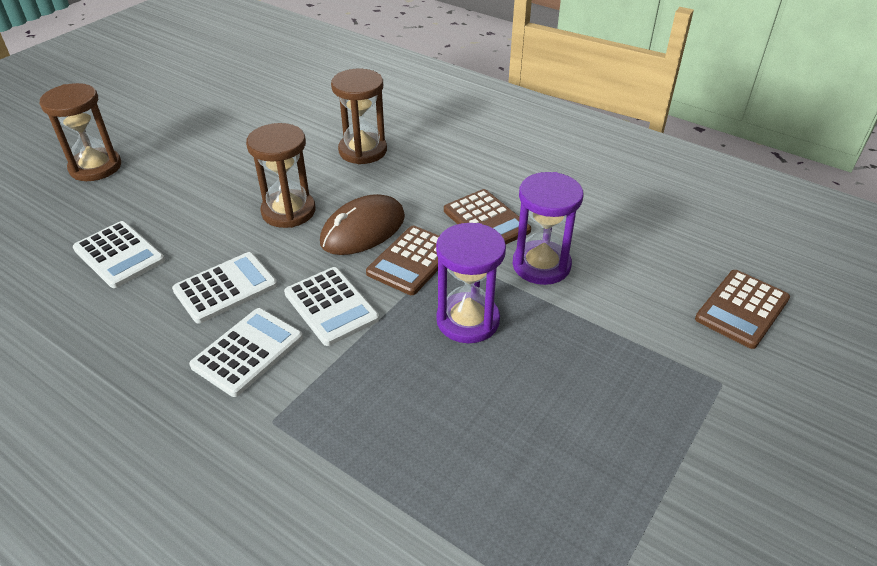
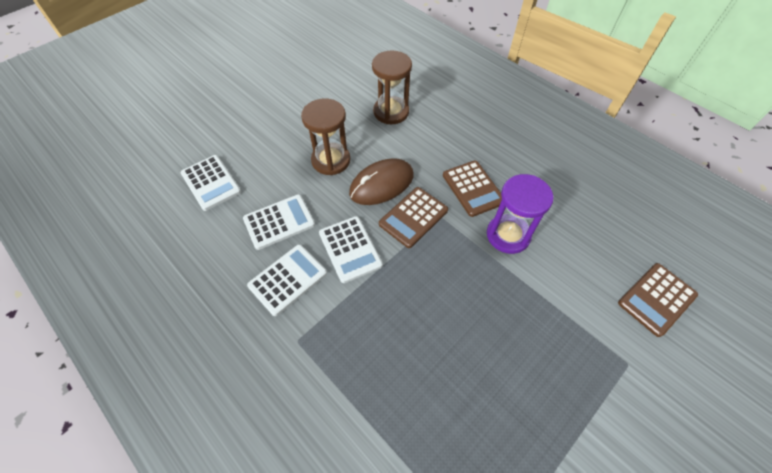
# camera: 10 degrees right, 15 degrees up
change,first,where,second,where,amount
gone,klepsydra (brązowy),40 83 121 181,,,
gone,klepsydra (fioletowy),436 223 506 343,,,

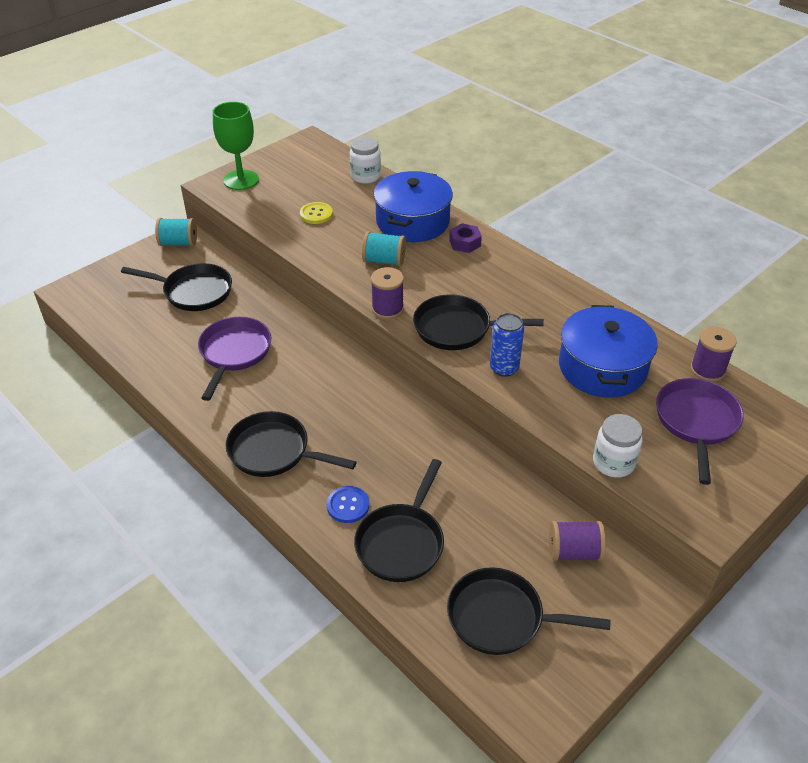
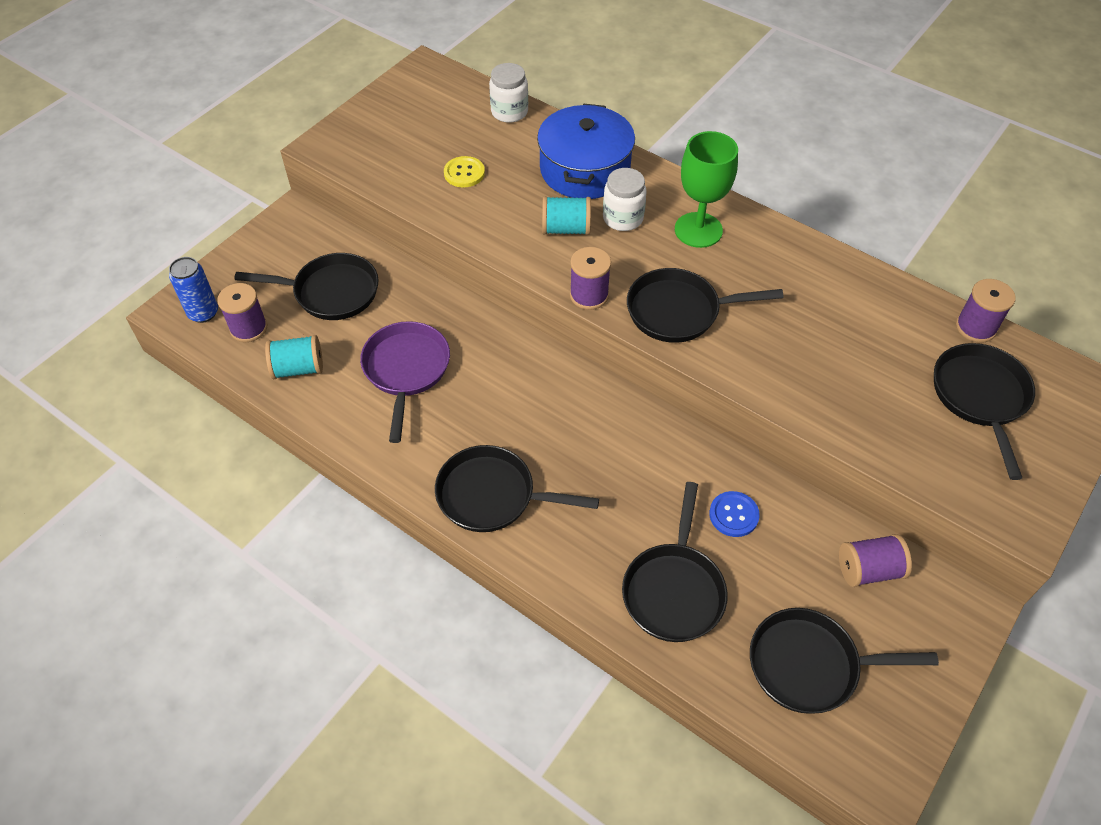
# camera: 10 degrees left, 10 degrees up
change,first,where,second,where,amount
shifted,kielich (zielony),213 102 259 190,,675 131 738 248,
shifted,szpulka (turkusowy),155 218 197 246,,265 335 323 379,
gone,nakrętka (fioletowy),449 223 482 253,,,
gone,garnek (niebieski),559 305 658 398,,,
shifted,puszka (niebieski),490 313 524 377,,169 257 218 323,
repainted,patelnia (fioletowy),656 378 744 485,patelnia (czarny),934 343 1035 480,
shifted,słoik (biały),593 414 643 478,,603 168 647 231,
shifted,guzik (niebieski),327 486 369 523,,709 491 760 537,
new,,,szpulka (fioletowy),217 283 267 342,

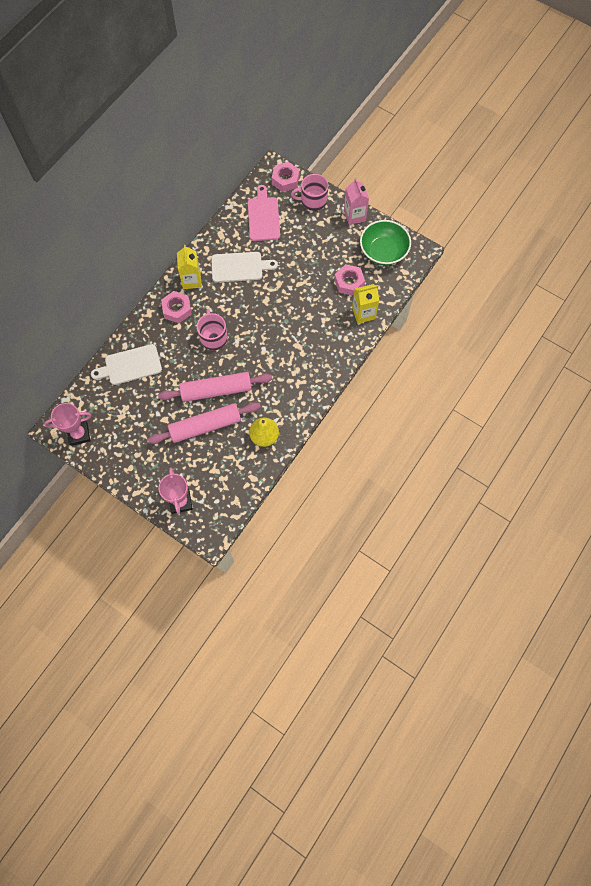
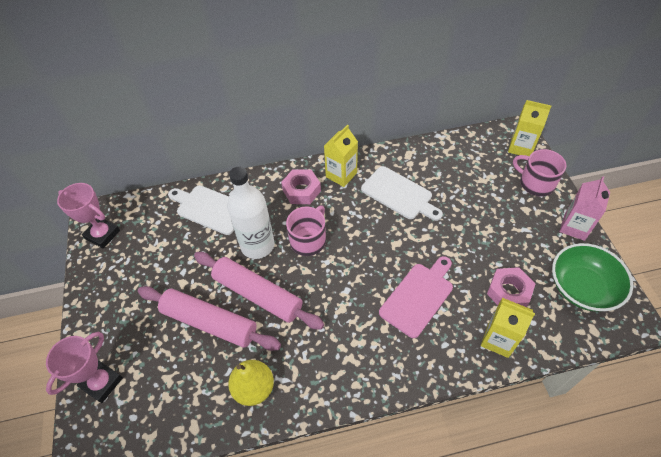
# camera: 45 degrees right, 15 degrees down
change,first,where,second,where,amount
swapped,nakrętka (różowy),272 162 300 192,karton mleka (żółty),508 100 551 156,
shifted,deska do krojenia (różowy),248 185 280 241,,379 256 453 338,
new,,,butelka (biały),227 167 275 259,

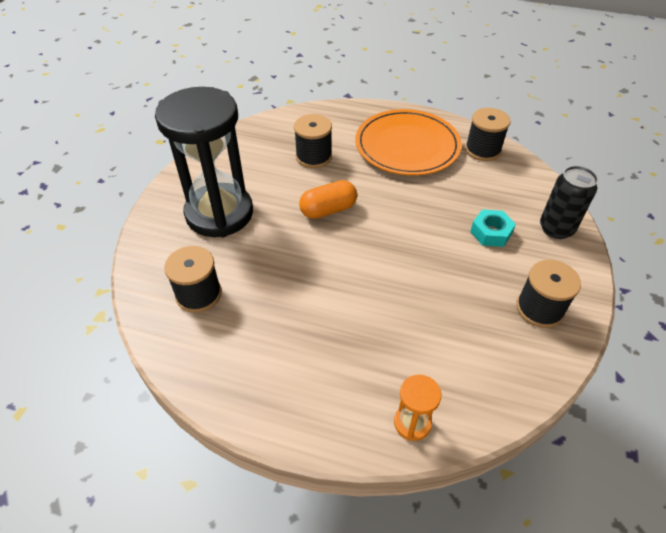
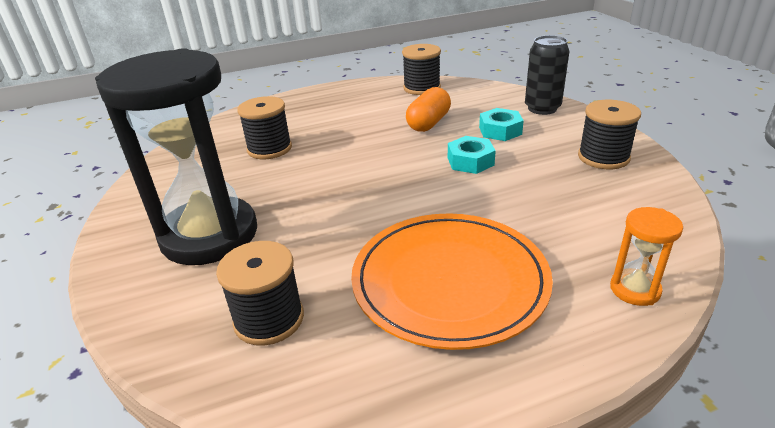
# camera: 35 degrees left, 15 degrees down
change,first,where,second,where,amount
shifted,talerz (pomarańczowy),355 109 462 176,,351 213 553 350,
shifted,kapsułka (pomarańczowy),299 180 357 219,,406 87 451 132,
new,,,nakrętka (turkusowy),448 136 496 174,

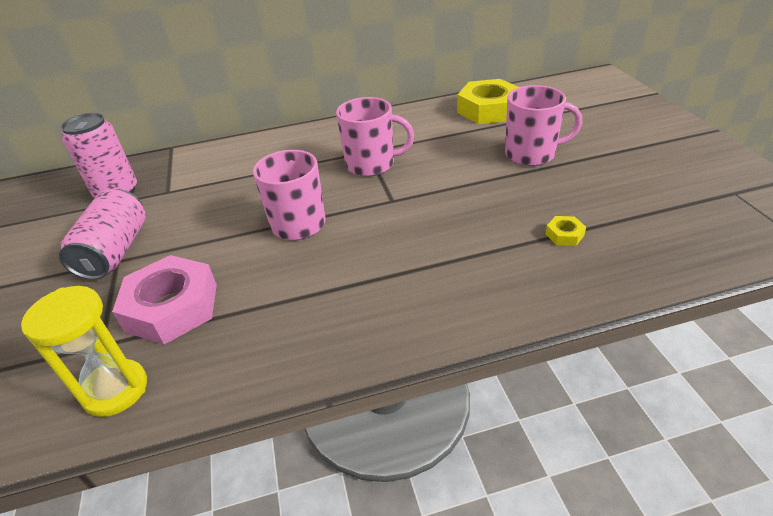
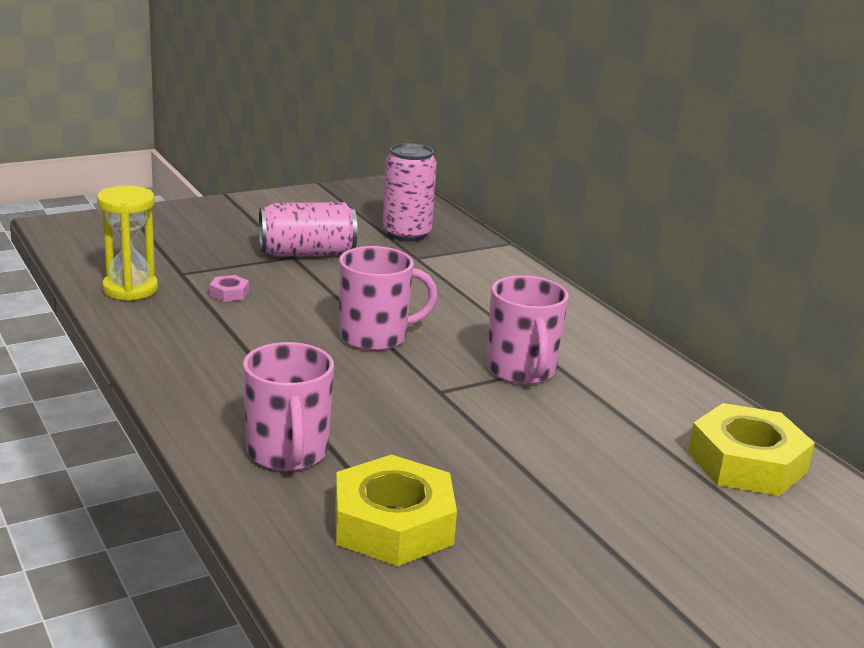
# camera: 70 degrees right, 15 degrees down
change,first,where,second,where,amount
shifted,kubek (różowy),505 85 582 166,,243 342 334 471,
scaled,nakrętka (żółty),546 216 586 246,,335 455 457 566,x2.39
scaled,nakrętka (różowy),112 255 217 344,,210 275 249 302,x0.42

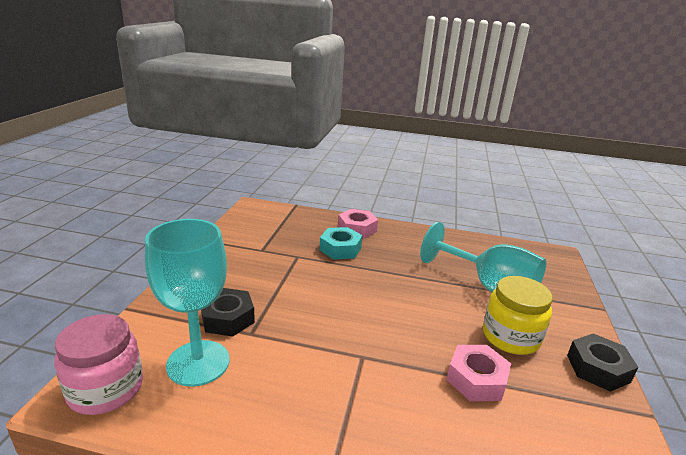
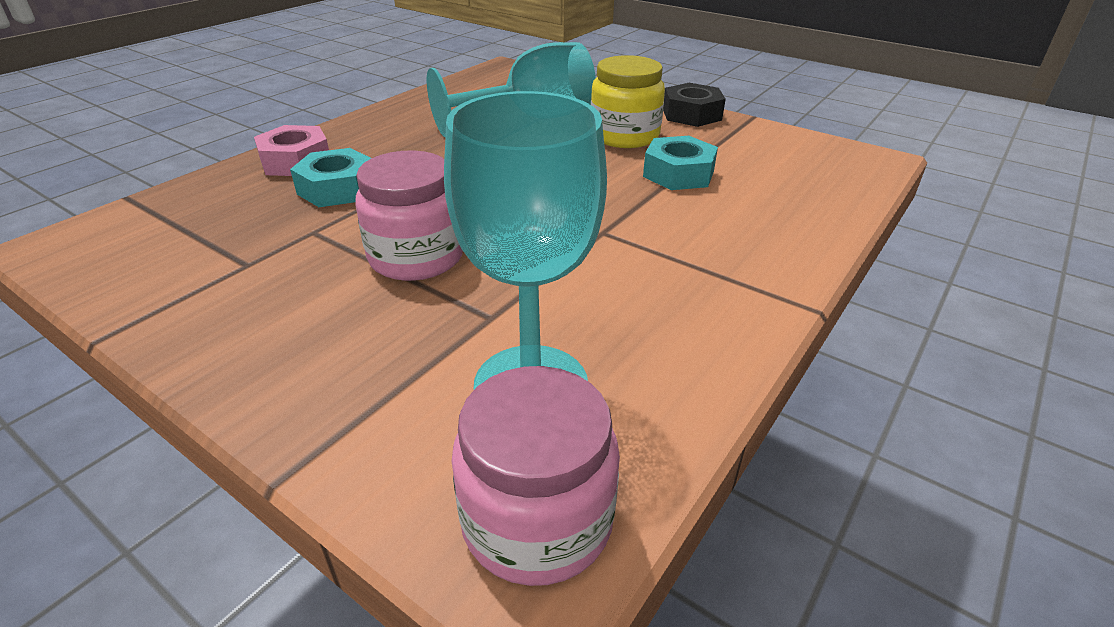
# camera: 65 degrees left, 10 degrees up
change,first,where,second,where,amount
gone,nakrętka (czarny),201 288 255 337,,,
repainted,nakrętka (różowy),446 345 511 401,nakrętka (turkusowy),643 136 718 190,
new,,,słoik (różowy),355 150 463 281,

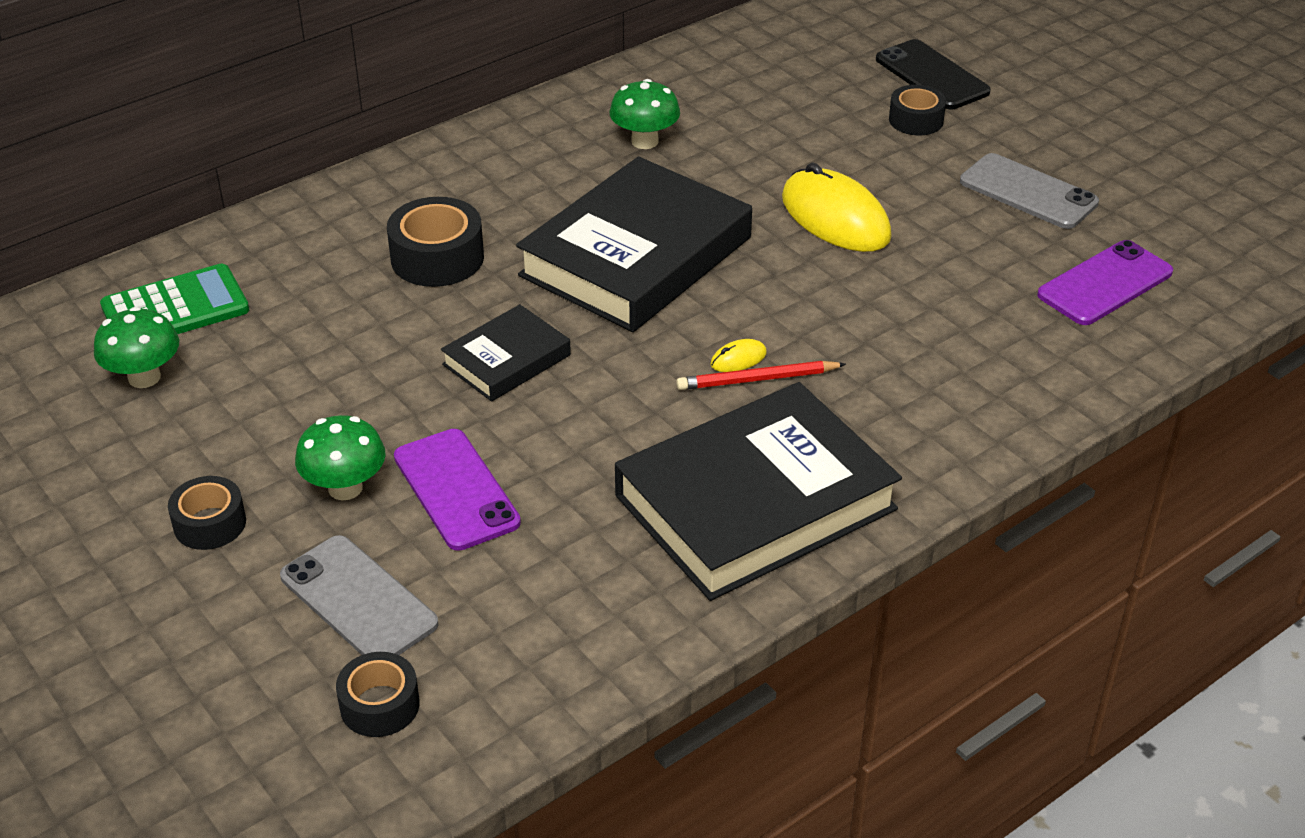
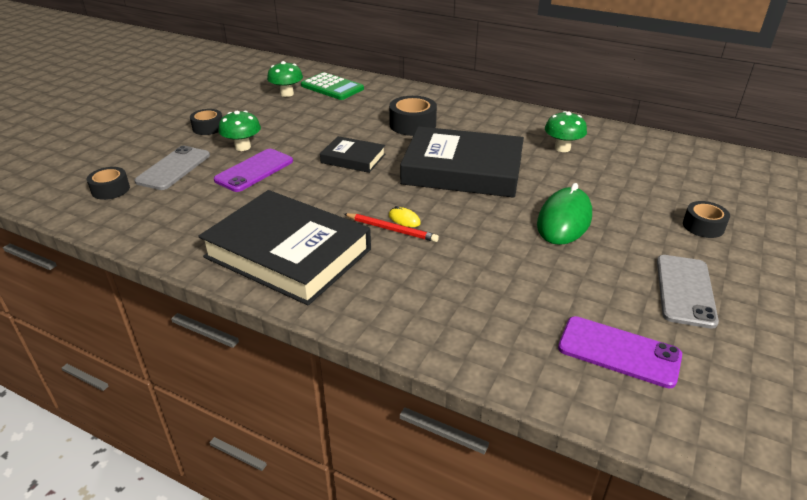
# camera: 65 degrees right, 5 degrees down
change,first,where,second,where,amount
gone,telefon (czarny),876 39 991 109,,,
repainted,myszka (żółty),782 163 892 252,myszka (zielony),537 183 592 245,
rotated,ołówek (czerwony),676 361 846 390,,344 213 439 242,150 degrees clockwise

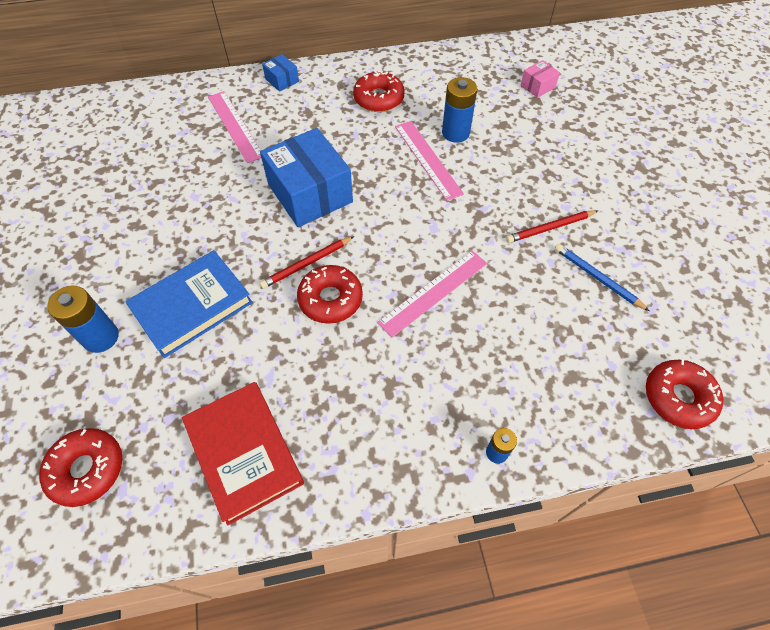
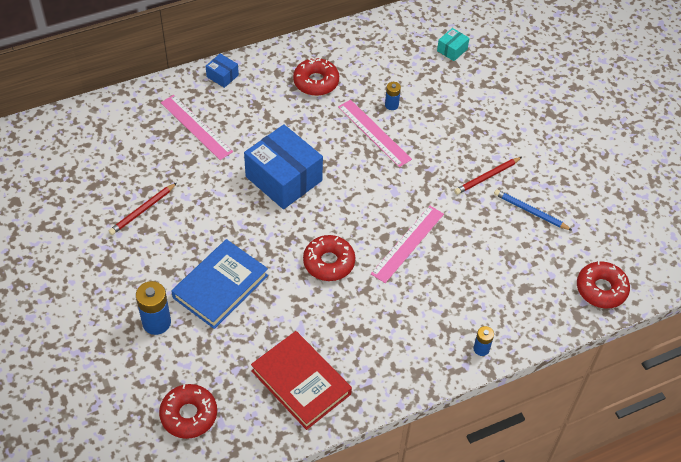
# camera: 15 degrees left, 5 degrees down
change,first,where,second,where,amount
repainted,pudełko (różowy),521 60 560 98,pudełko (turkusowy),437 28 470 61,
scaled,bateria (niebieski),442 77 477 143,,385 82 401 110,x0.57
shifted,ołówek (czerwony),260 236 354 289,,109 183 177 235,

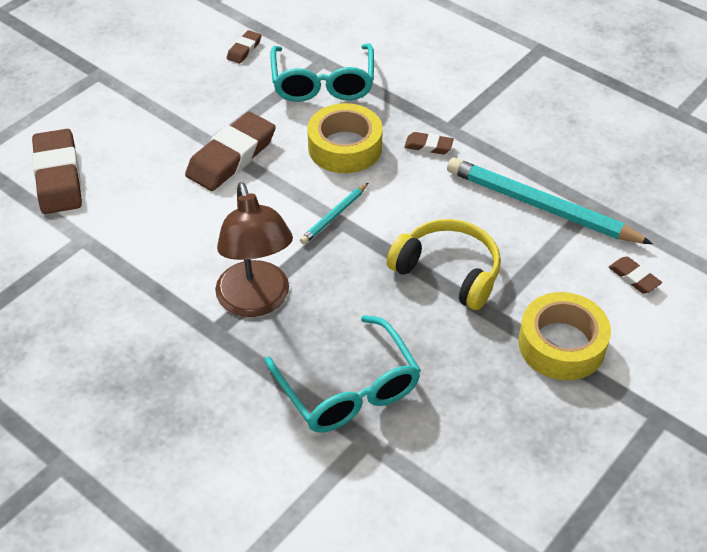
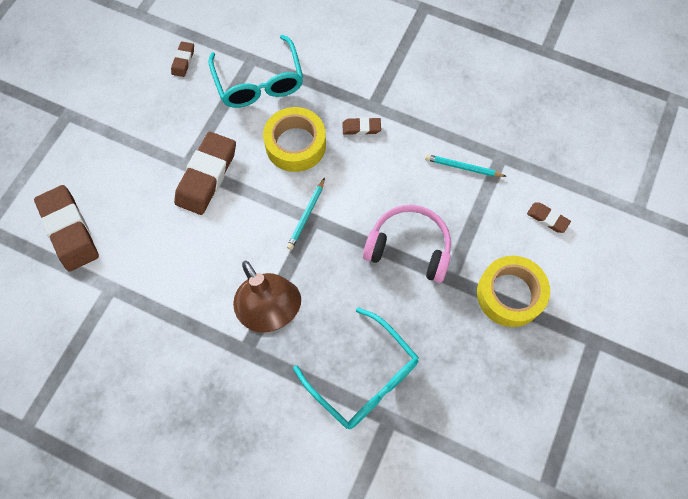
# camera: 15 degrees left, 20 degrees up
change,first,where,second,where,amount
scaled,ołówek (turkusowy),447 158 653 244,,425 154 507 177,x0.47
repainted,słuchawki (żółty),387 219 501 310,słuchawki (różowy),363 205 451 283,

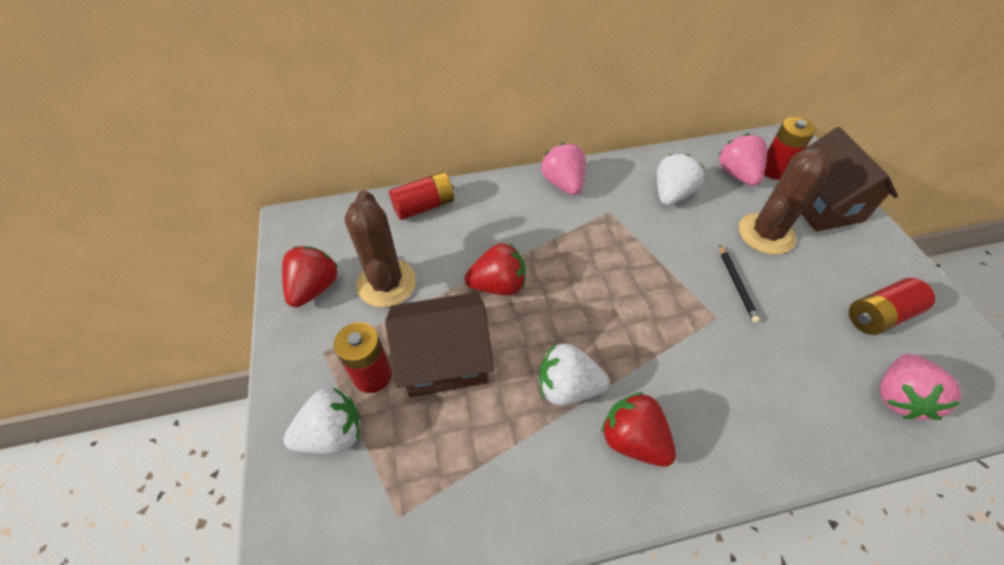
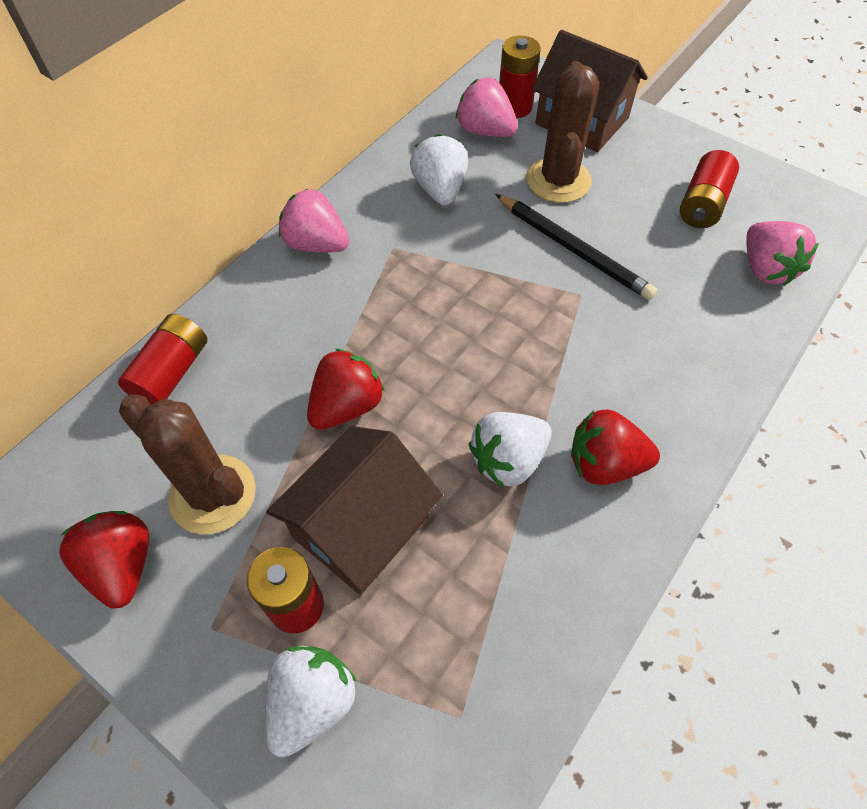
# camera: 40 degrees left, 5 degrees up
change,first,where,second,where,amount
scaled,ołówek (czarny),720 245 760 323,,495 194 657 300,x1.75

